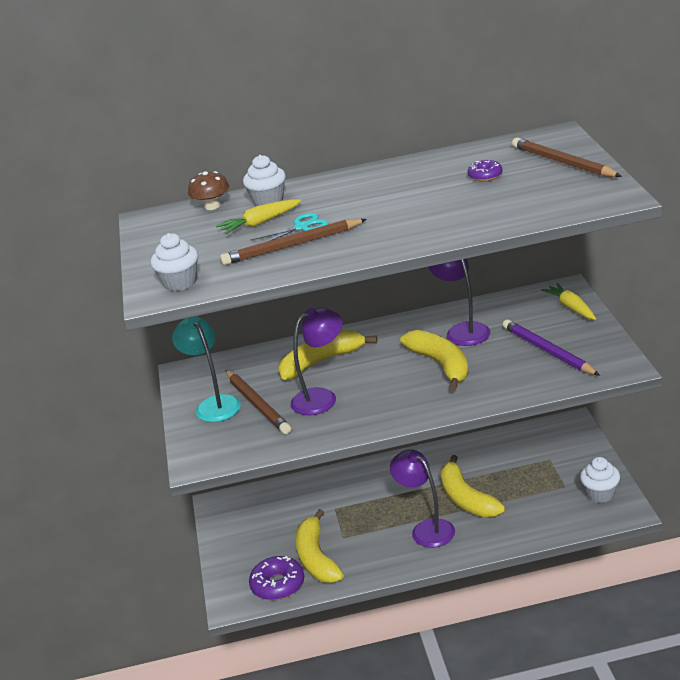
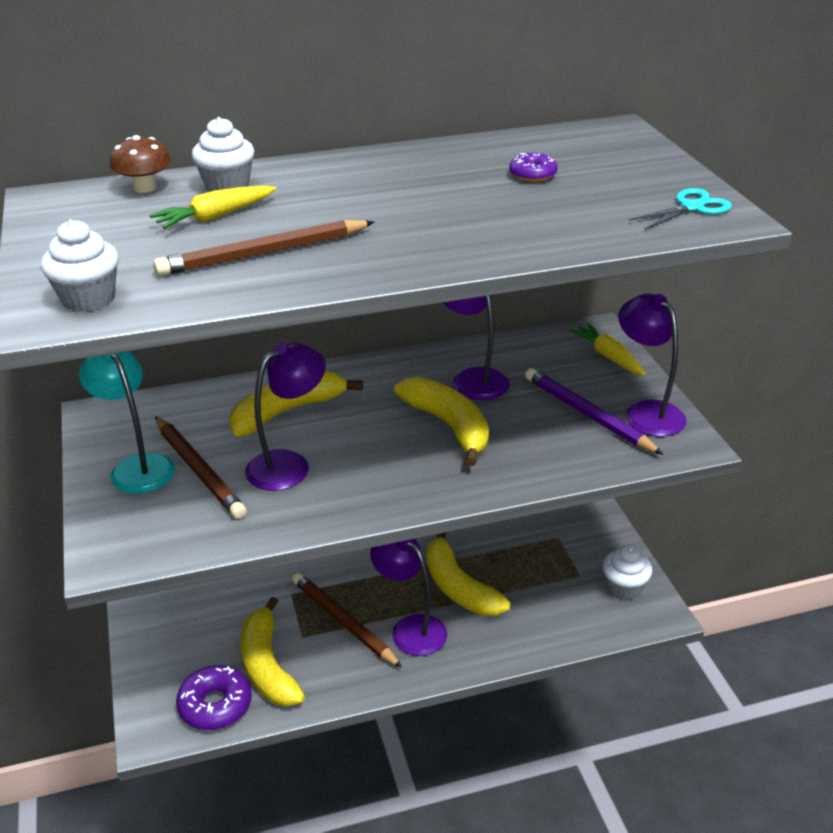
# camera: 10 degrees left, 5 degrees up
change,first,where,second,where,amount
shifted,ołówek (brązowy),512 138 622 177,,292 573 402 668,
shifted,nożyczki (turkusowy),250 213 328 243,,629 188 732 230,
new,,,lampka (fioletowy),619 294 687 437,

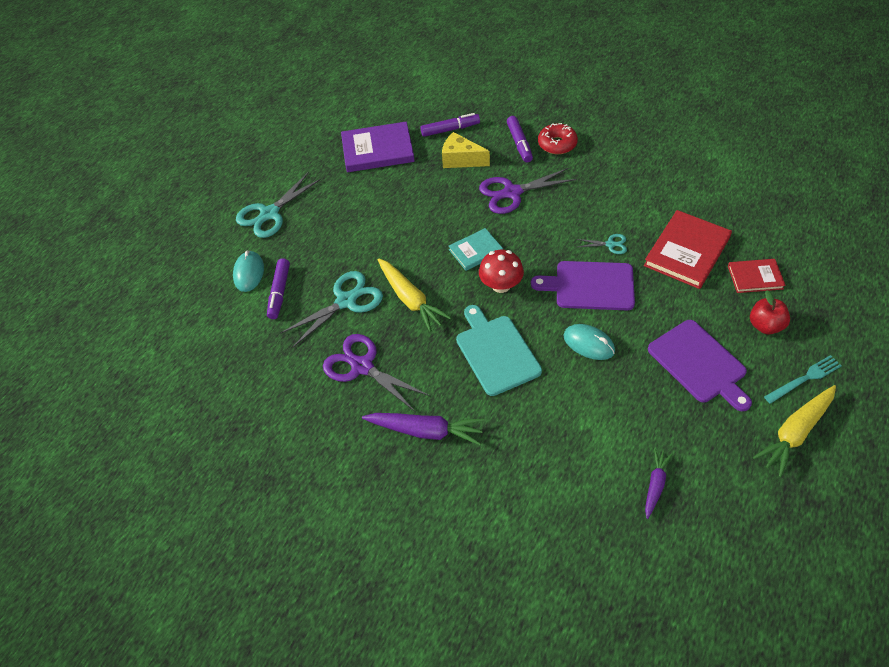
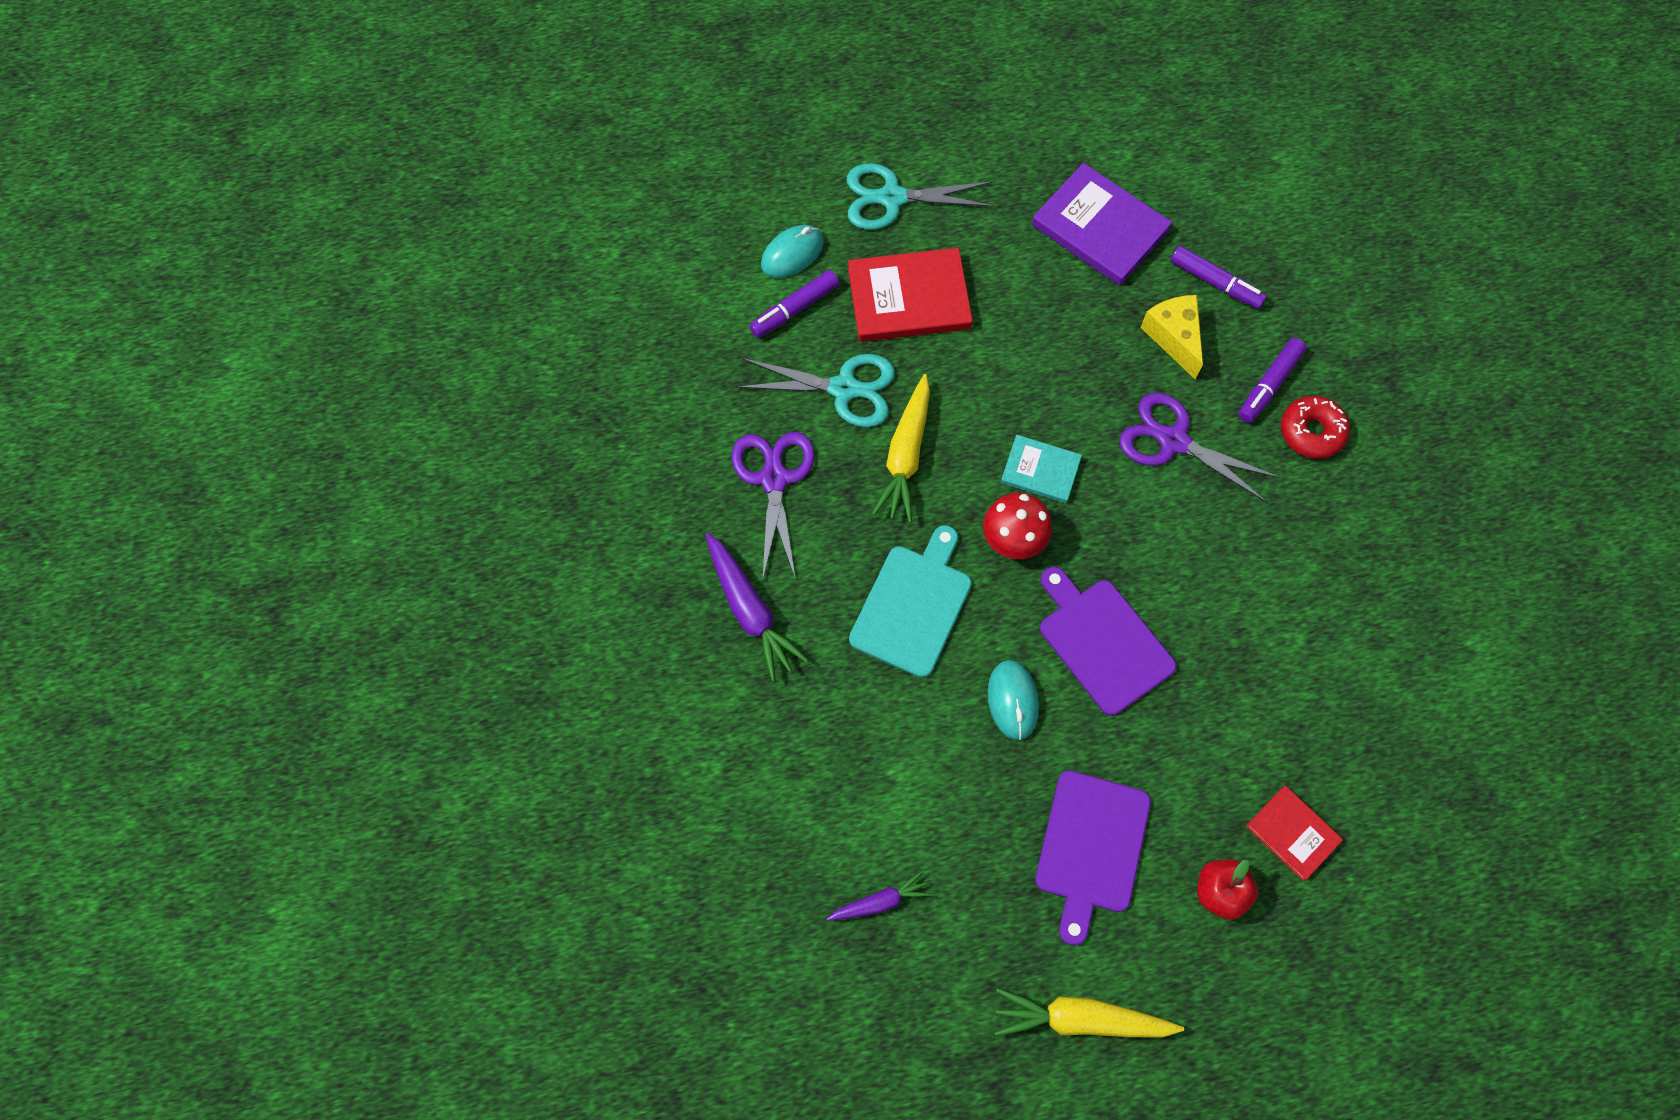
# camera: 45 degrees right, 15 degrees up
change,first,where,second,where,amount
shifted,książka (czerwony),644 210 732 289,,848 248 973 342,
gone,nożyczki (turkusowy),577 234 627 254,,,
gone,widelec (turkusowy),764 355 842 404,,,

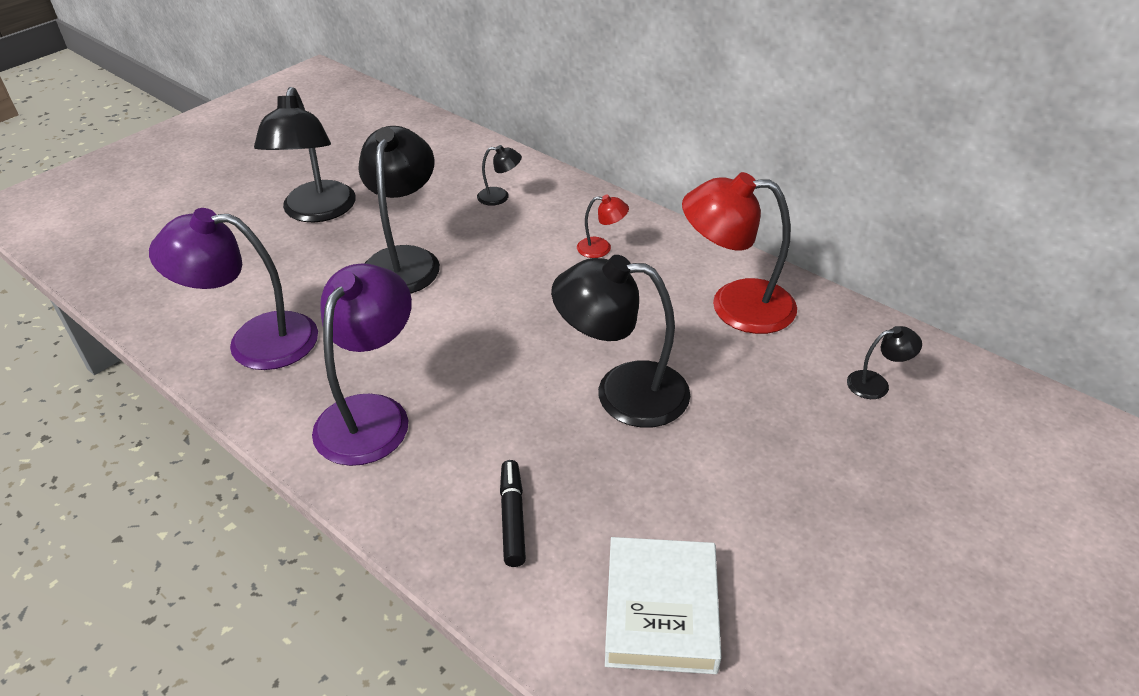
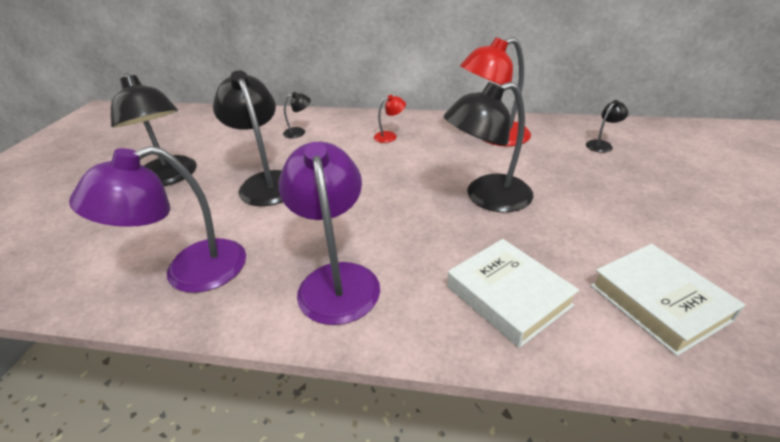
# camera: 30 degrees left, 5 degrees down
change,first,where,second,where,amount
swapped,flamaster (czarny),500 460 526 567,książka (biały),447 239 579 348,

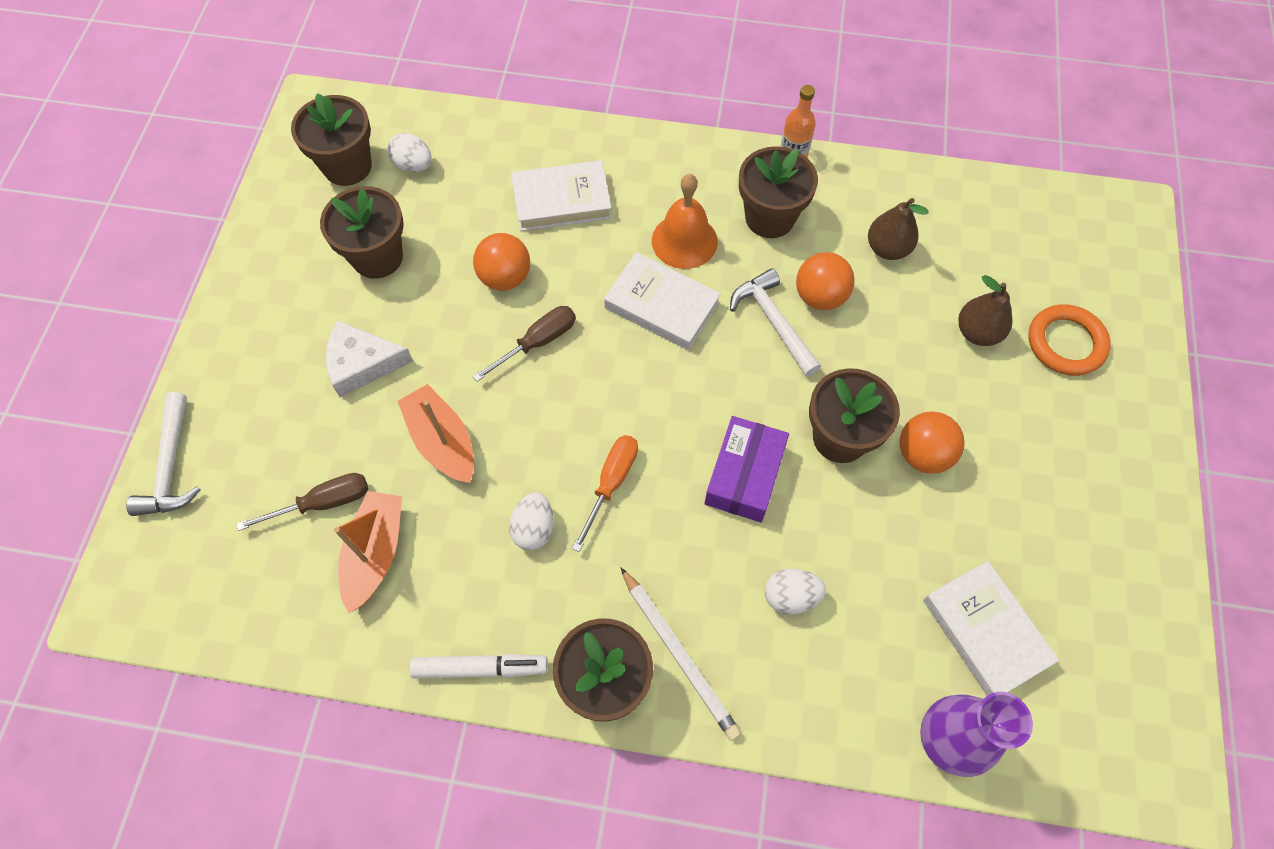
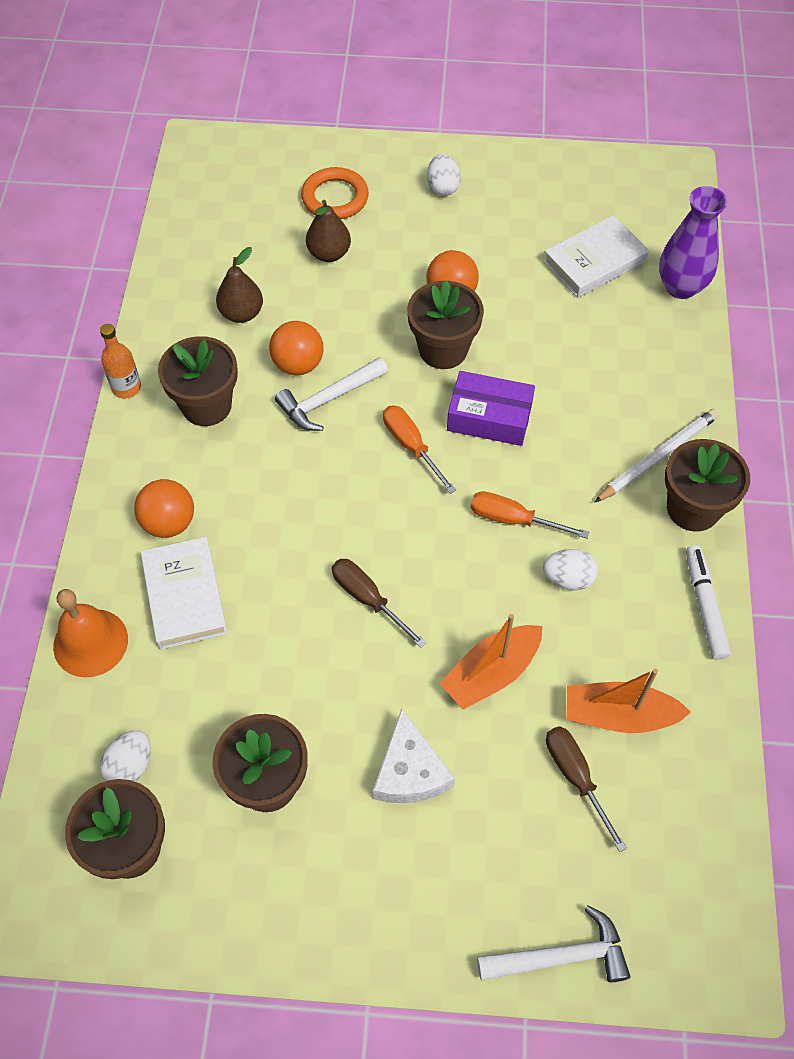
# camera: 95 degrees left, 5 degrees down
change,first,where,second,where,amount
shifted,dzwonek (pomarańczowy),652 174 718 269,,53 589 128 678,
shifted,piłka (pomarańczowy),473 233 530 291,,134 479 194 538,
gone,książka (biały),604 252 721 350,,,
shifted,jajko (biały),765 569 826 614,,427 154 461 196,
new,,,śrubokręt (pomarańczowy),383 405 456 494,

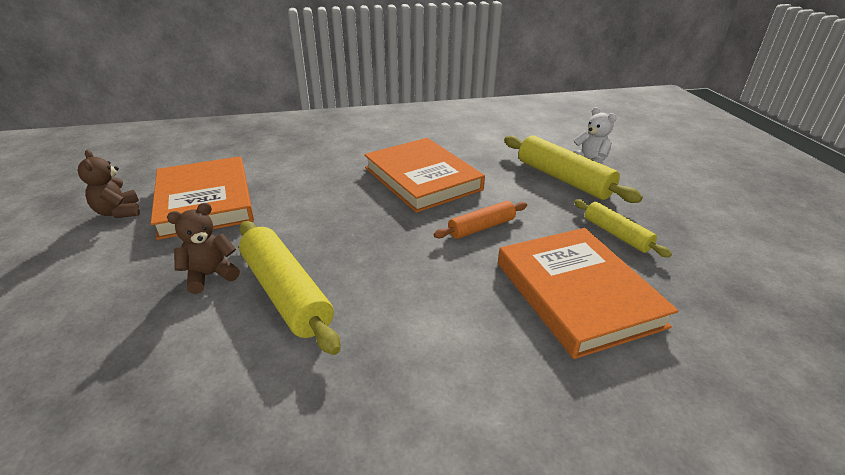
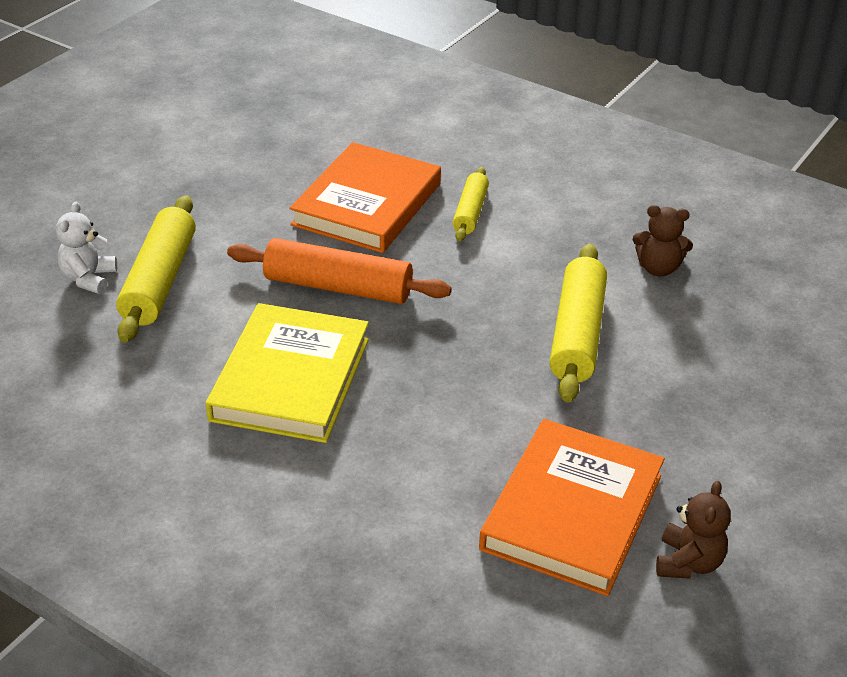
# camera: 135 degrees left, 5 degrees up
change,first,where,second,where,amount
repainted,książka (pomarańczowy),364 138 485 213,książka (żółty),206 303 369 443,
shifted,wałek do ciasta (żółty),574 199 672 257,,453 167 489 241,
scaled,wałek do ciasta (pomarańczowy),434 201 527 239,,227 238 451 304,x1.70
shifted,miś (brązowy),167 203 240 294,,633 205 693 277,

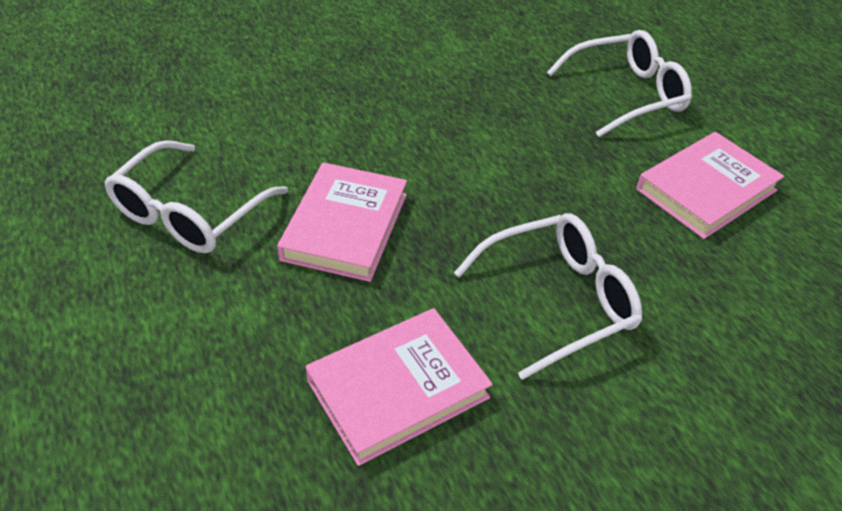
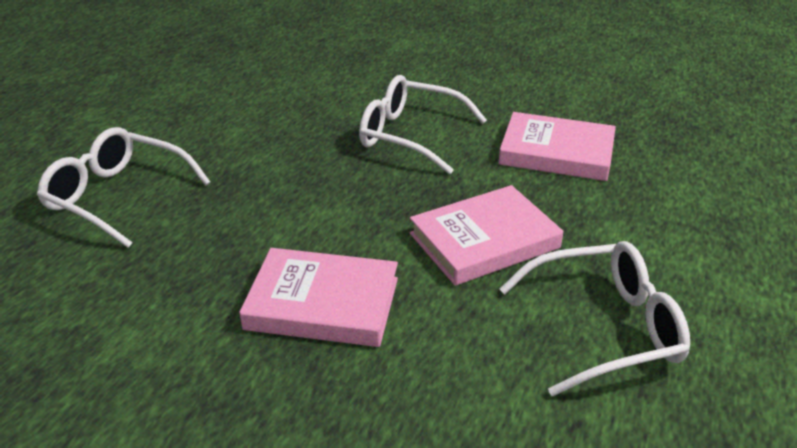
# camera: 130 degrees left, 10 degrees down
change,first,where,second,where,amount
shifted,książka (różowy),636 132 784 239,,239 248 398 347,

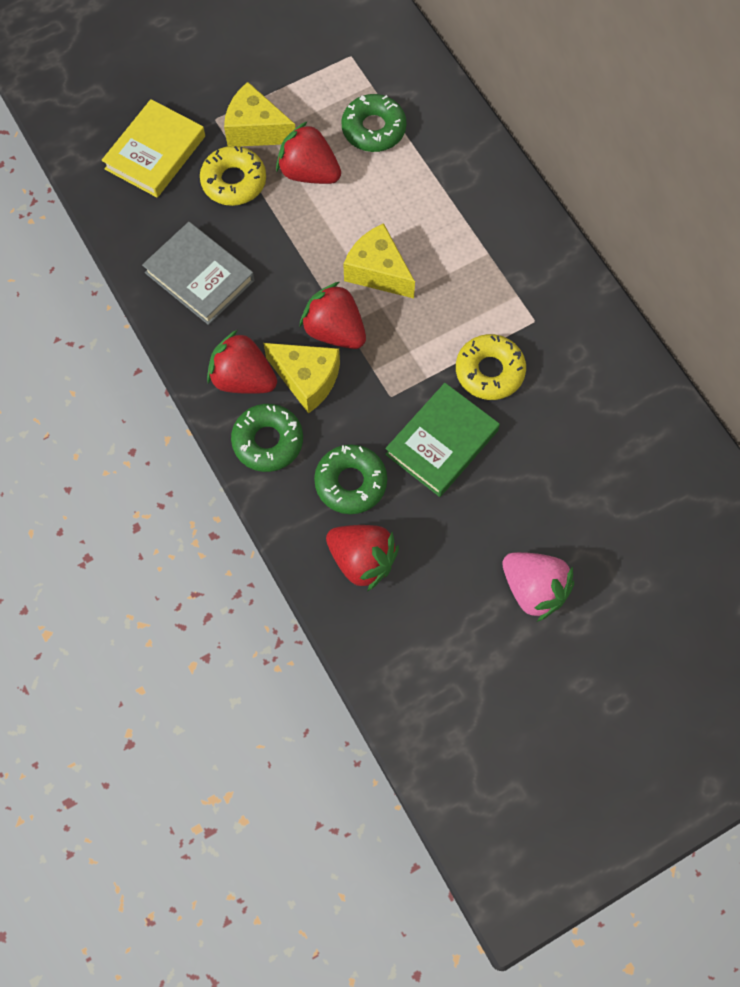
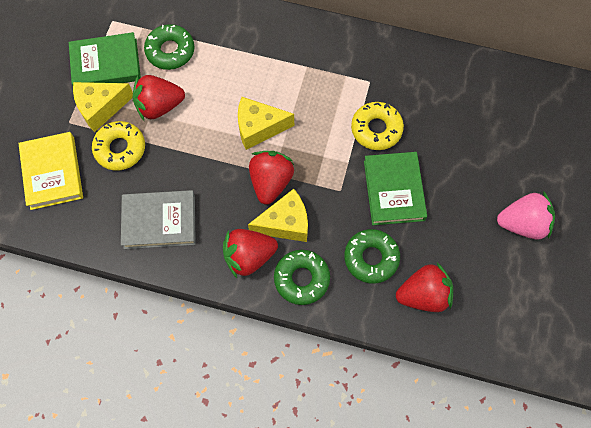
# camera: 45 degrees left, 0 degrees up
change,first,where,second,where,amount
rotated,truskawka (czerwony),299 282 366 349,,249 151 294 205,105 degrees clockwise
new,,,książka (zielony),69 32 141 85,

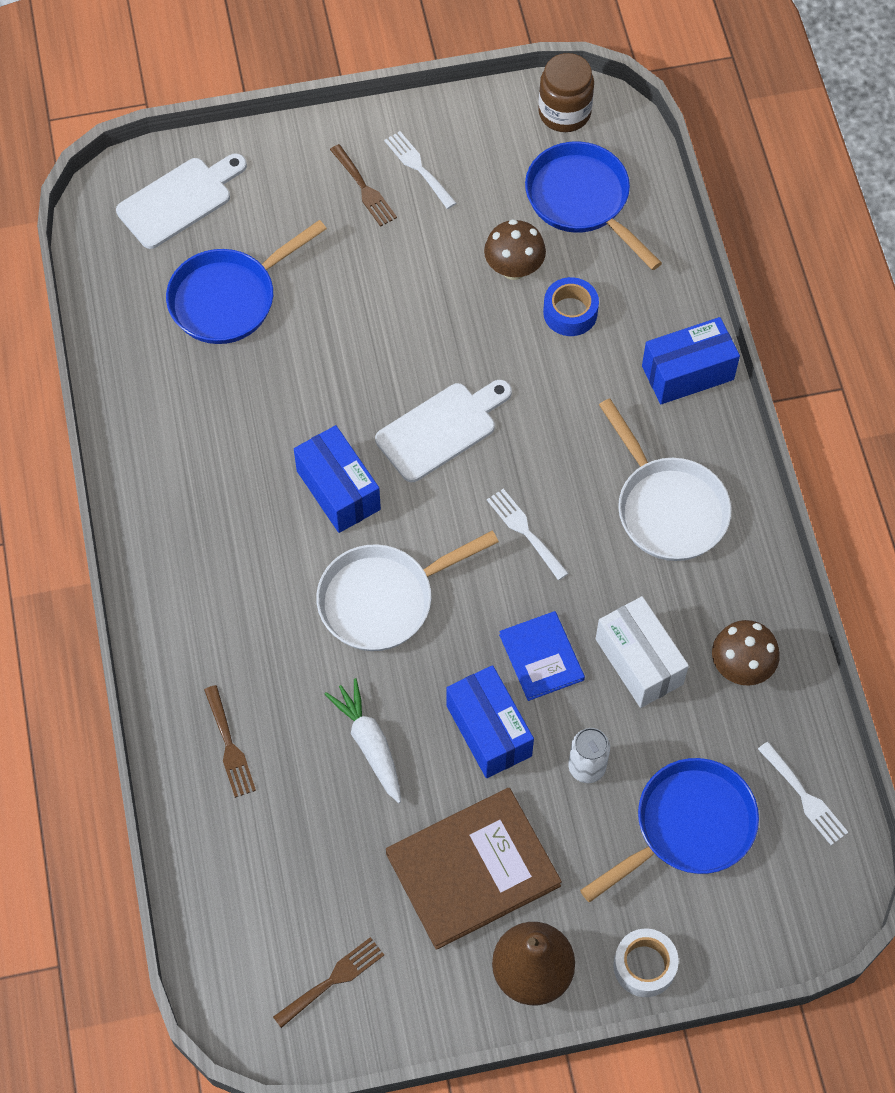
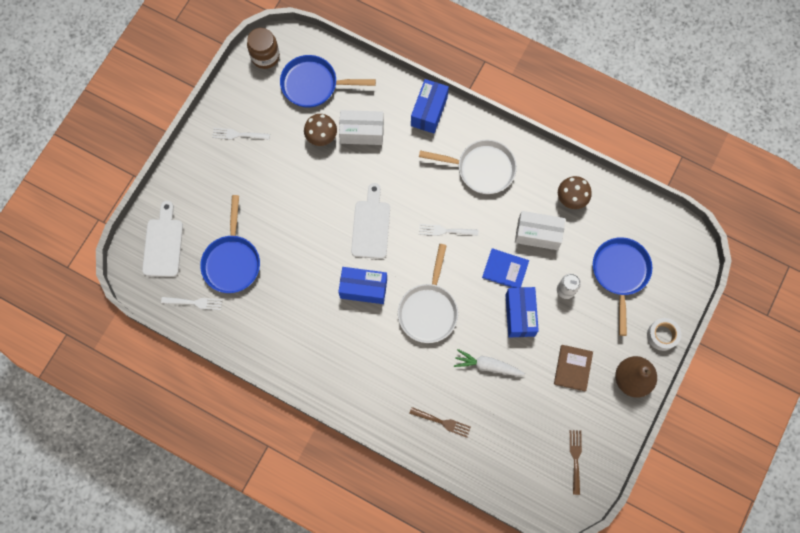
# camera: 50 degrees left, 10 degrees up
change,first,where,second,where,amount
gone,widelec (brązowy),330 144 397 227,,,
swapped,taśma klejąca (niebieski),543 277 599 336,pudełko (biały),339 110 384 145,
rotated,pudełko (niebieski),446 665 534 778,,506 287 539 338,75 degrees clockwise
shifted,widelec (biały),758 742 848 845,,161 297 223 310,
scaled,książka (brązowy),386 788 562 950,,554 345 593 391,x0.57

